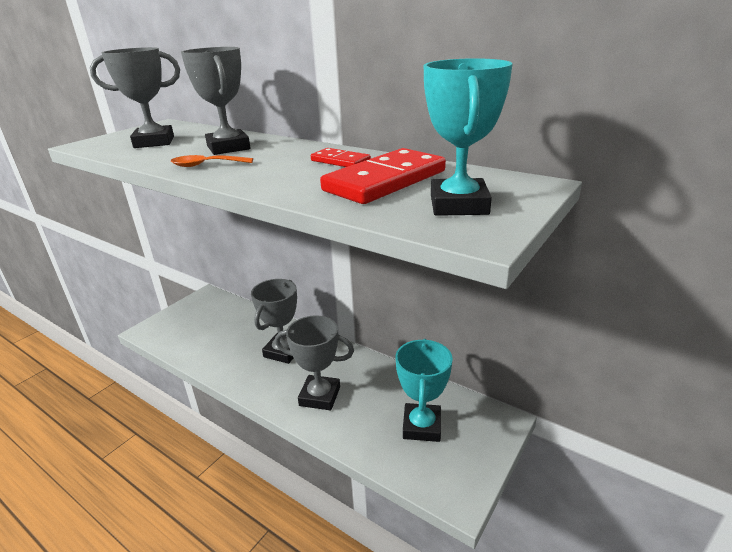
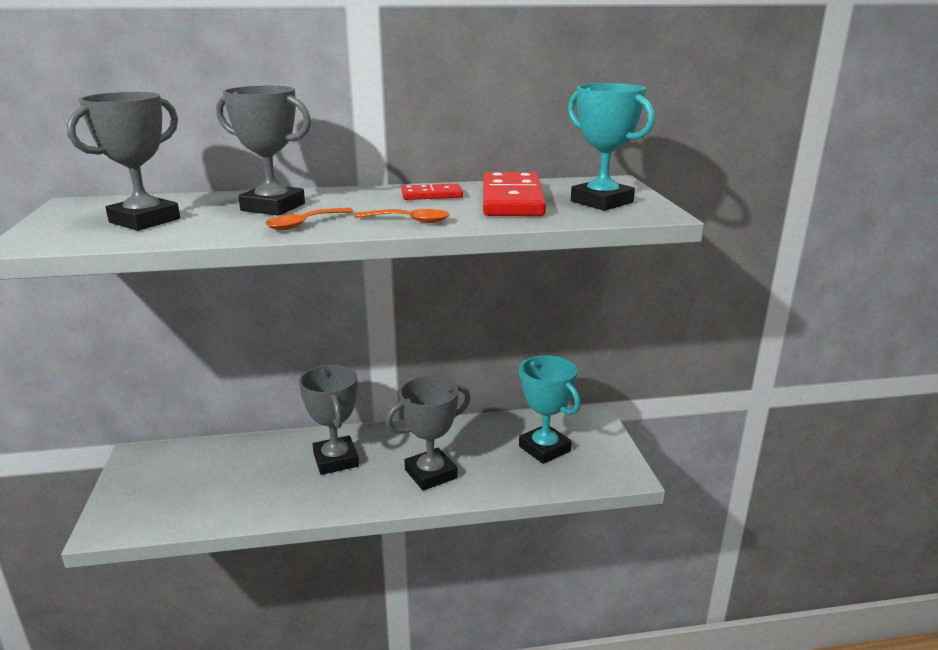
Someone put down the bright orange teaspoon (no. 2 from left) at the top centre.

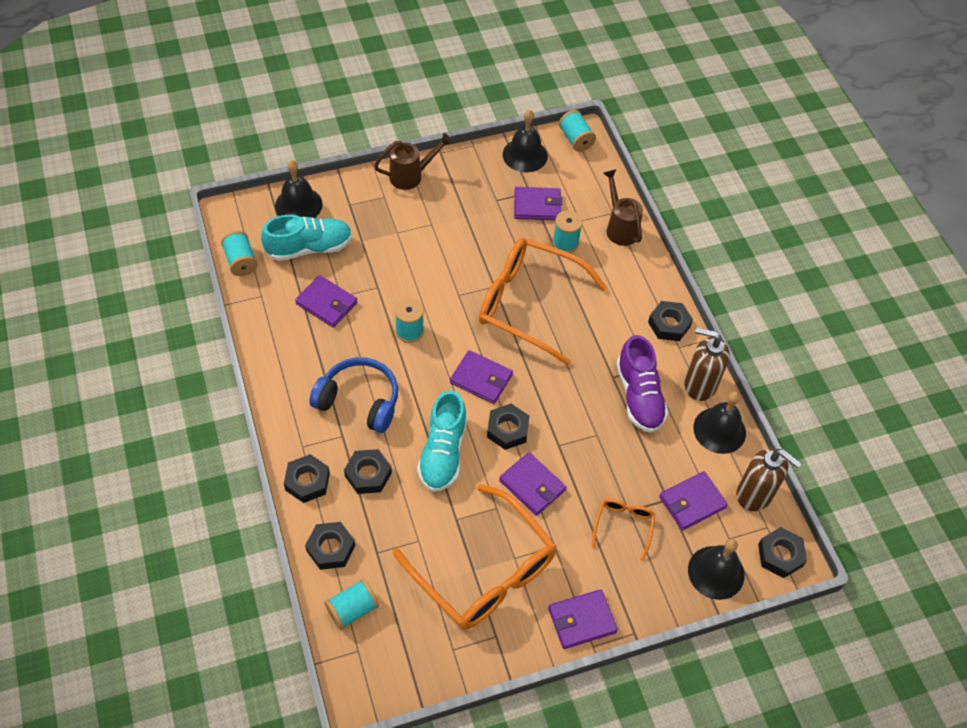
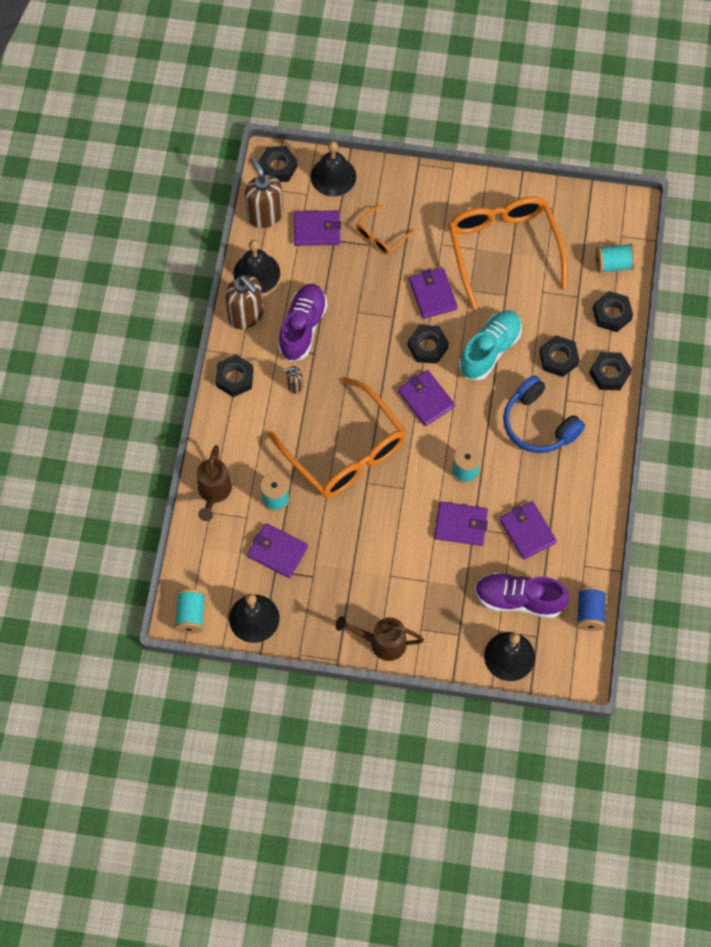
Someone put down the russet pump bottle (no. 3 from left) at the centre. Someone carried the purple card wallet (no. 5 from left) from the bottom centre to the centre. Someone repainted the teal bobbin (no. 1 from left) at the middle left, which became the cobalt bobbin at the middle right. Someone repainted the teal lace-up shoe (no. 1 from left) at the top left, which became the purple lace-up shoe (no. 2 from left) at the middle right.

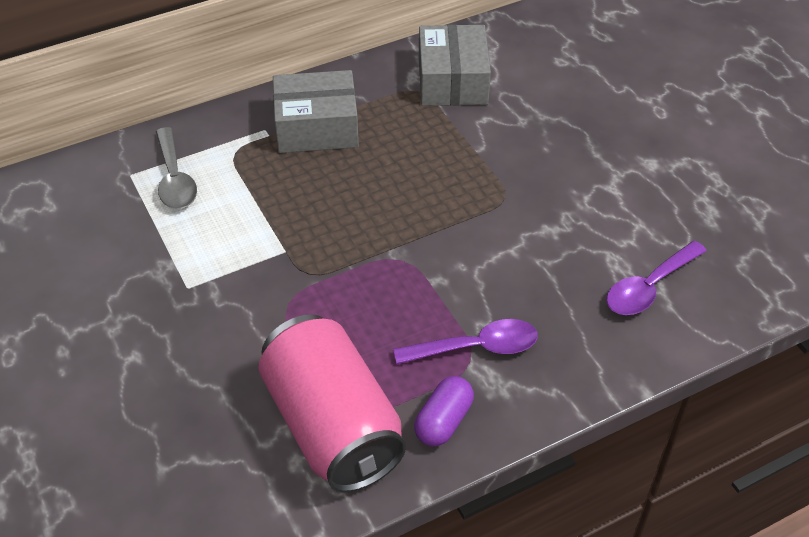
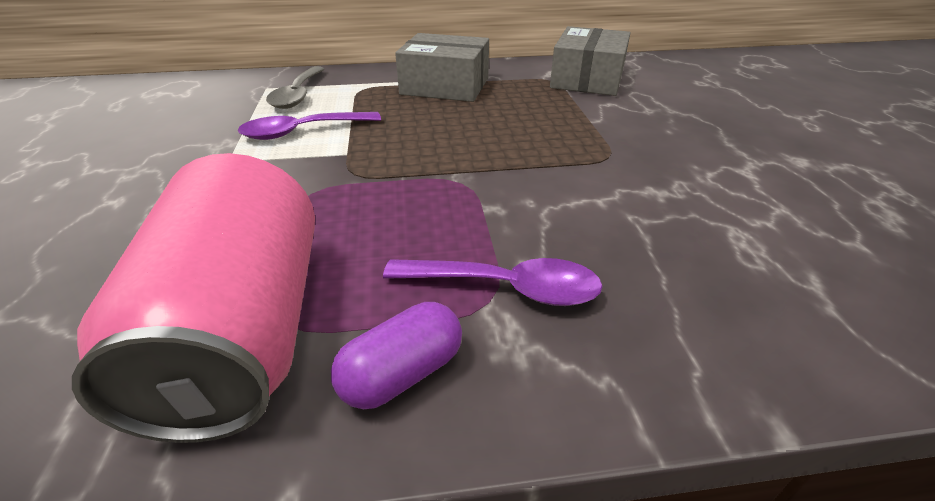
Someone carried the purple teaspoon (no. 2 from left in the first image) from the middle right to the top left.

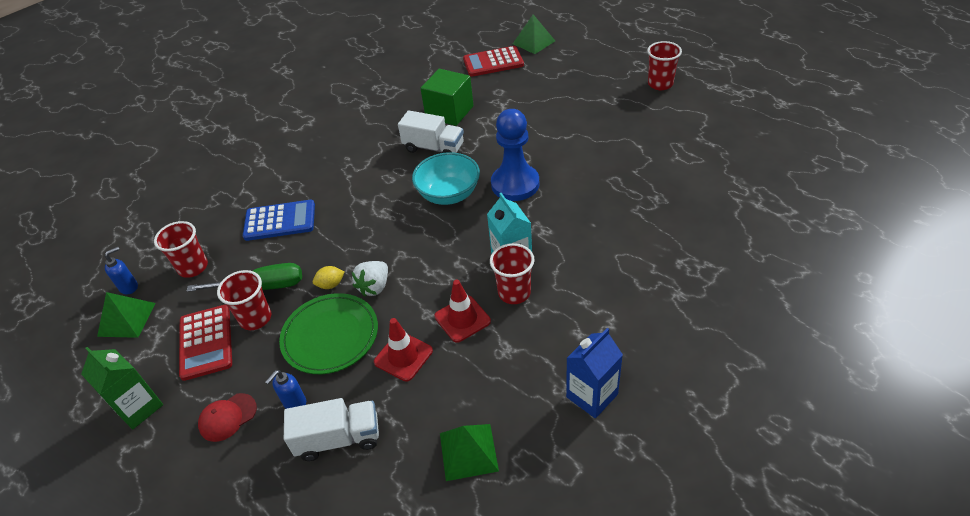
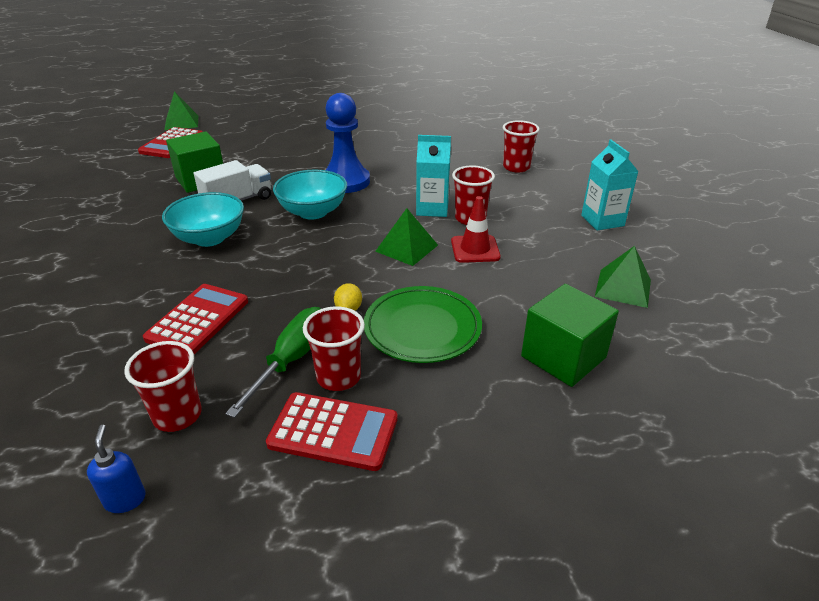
Someone took away the emerald juice carton at the bottom left. Someone took away the scarlet peaked cap at the bottom left. Someone took away the cobalt pump bottle (no. 2 from left) at the bottom left. Someone took away the snow-white toy strawberry at the centre. Someone took away the scarlet road cone (no. 1 from left) at the bottom centre. Someone put down the teal deep dish (no. 1 from left) at the middle left. Someone carried the emerald pyramid (no. 1 from left in the first image) from the middle left to the centre. Someone carried the scarlet cup (no. 4 from left) from the top right to the top centre. Someone swapped the snow-white toy truck (no. 1 from left) at the bottom centre for the emerald solid cube (no. 2 from left) at the middle right. Someone repainted the cobalt adding machine at the middle left, which became the scarlet adding machine (no. 2 from left) at the middle left. Someone repainted the cobalt juice carton at the bottom centre, which became the teal juice carton (no. 2 from left) at the top right.

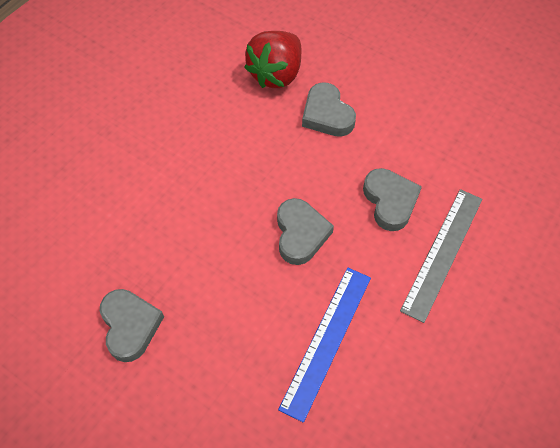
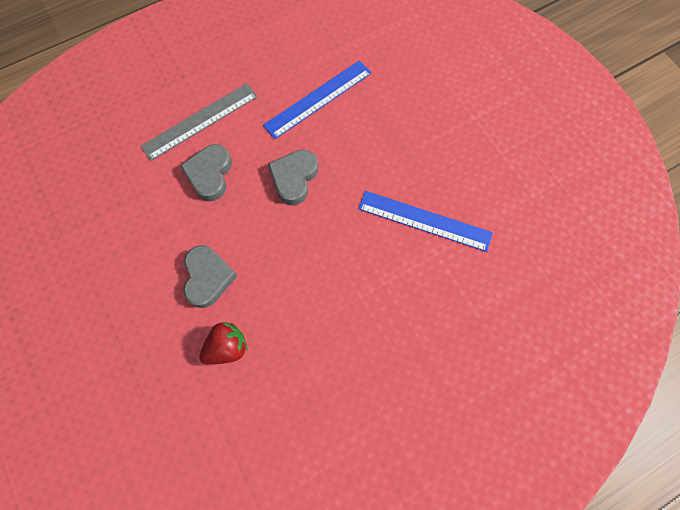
Someone took away the ash-grey heart (no. 1 from left) at the bottom left. Someone put down the cobalt ruler (no. 2 from left) at the centre. Someone scaled the scarlet toy strawberry at the top centre by 0.66.

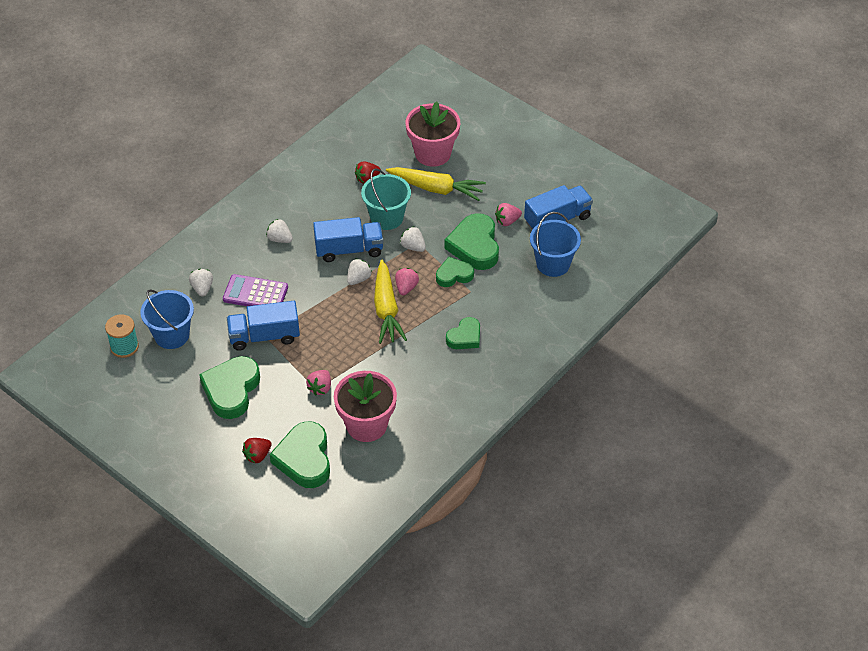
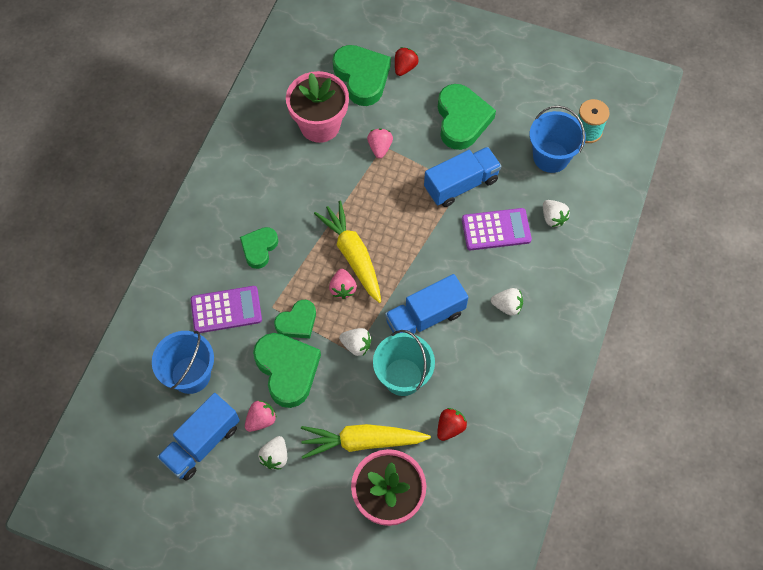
Someone put down the purple adding machine (no. 1 from left) at the middle left. Someone carried the snow-white toy strawberry (no. 3 from left in the first image) from the centre to the bottom centre.

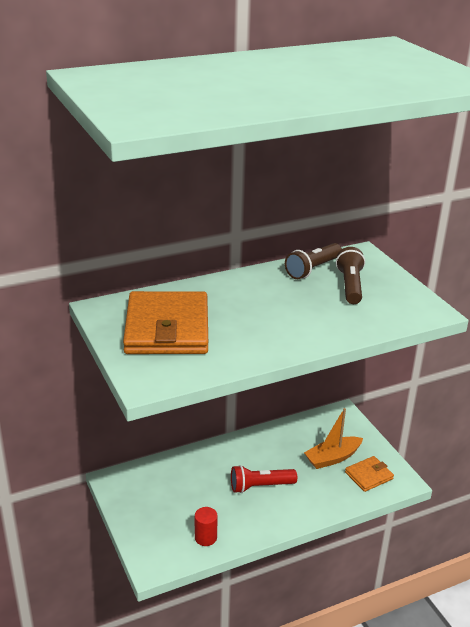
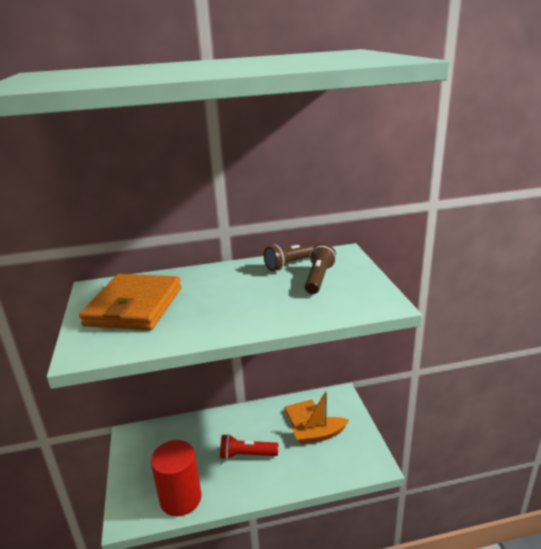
Someone carried the bright orange card wallet (no. 2 from left) from the bottom right to the bottom centre. Someone scaled the scarlet solid cylinder at the bottom centre by 2.06.

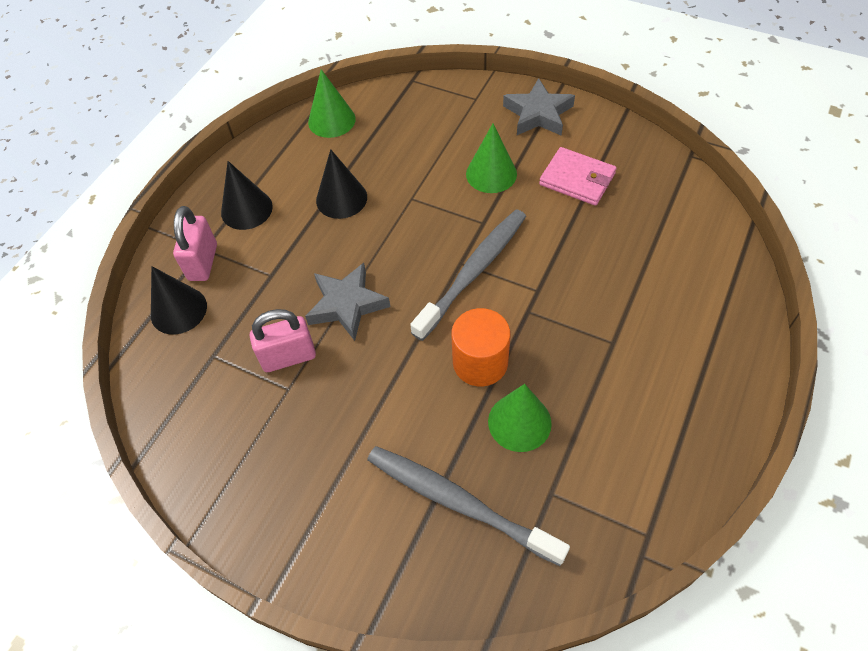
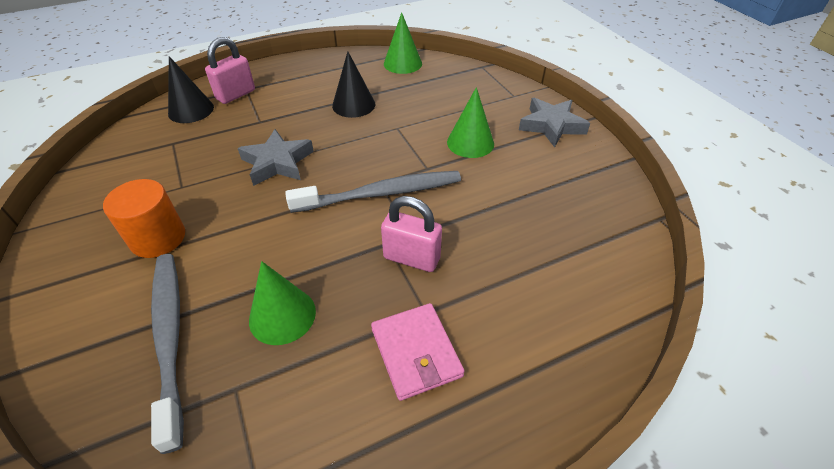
Someone took away the ebony solid cone (no. 2 from left) at the top left. Someone carried the pink small lock (no. 2 from left) from the middle left to the centre. Someone carried the bright orange solid cylinder from the centre to the middle left. Someone carried the pink card wallet from the top centre to the bottom centre.

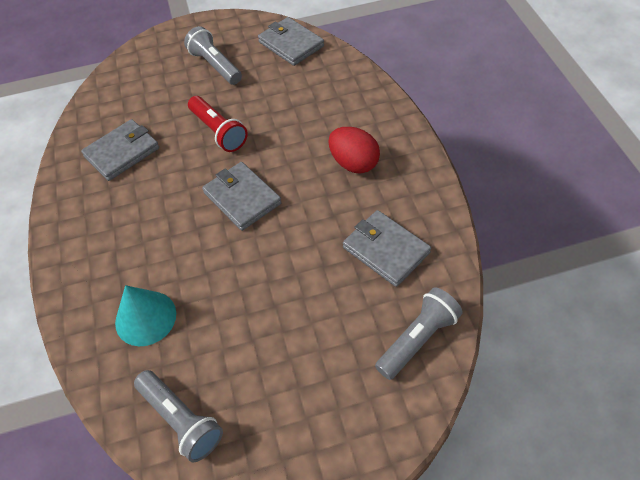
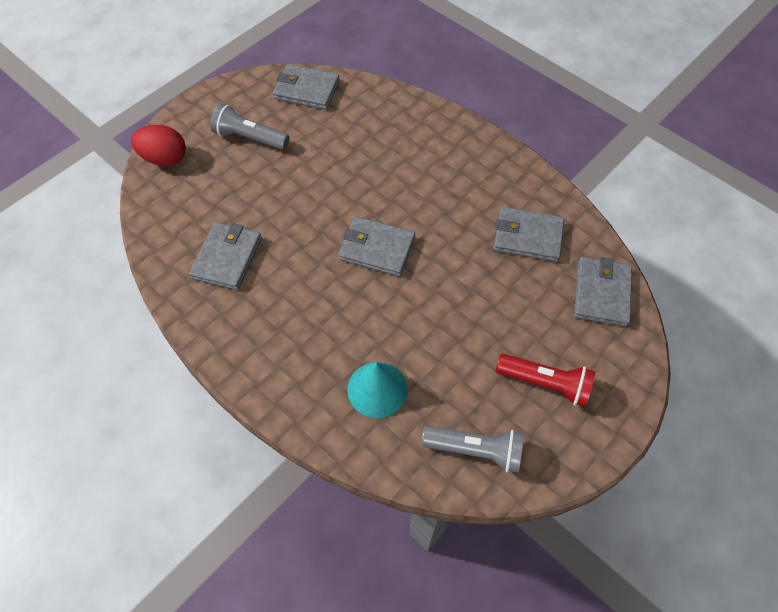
Someone carried the scarlet pocket torch from the top centre to the middle right. Someone carried the scarlet toy egg from the top centre to the top left. Someone swapped the ash-grey pocket torch (no. 3 from left) at the bottom centre for the ash-grey card wallet (no. 5 from left) at the middle right.

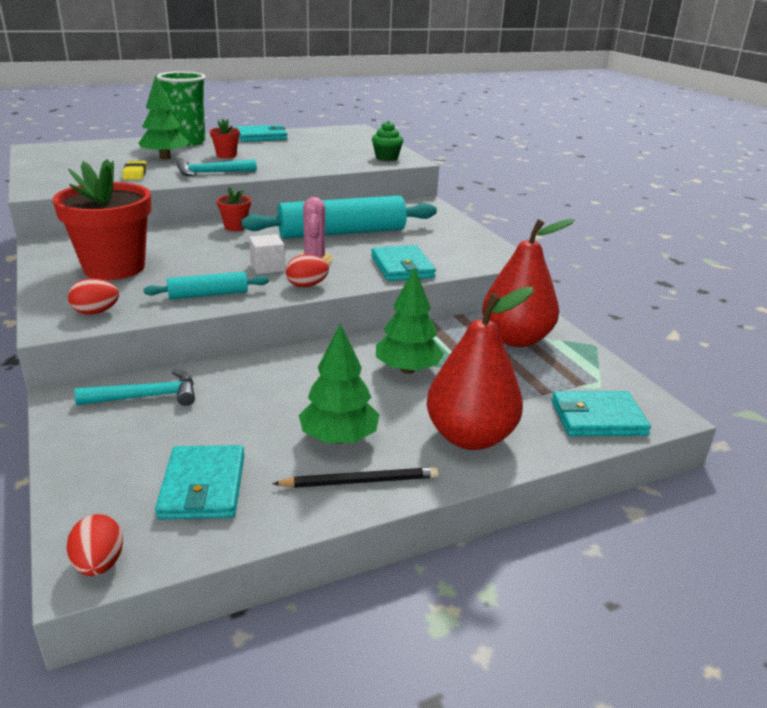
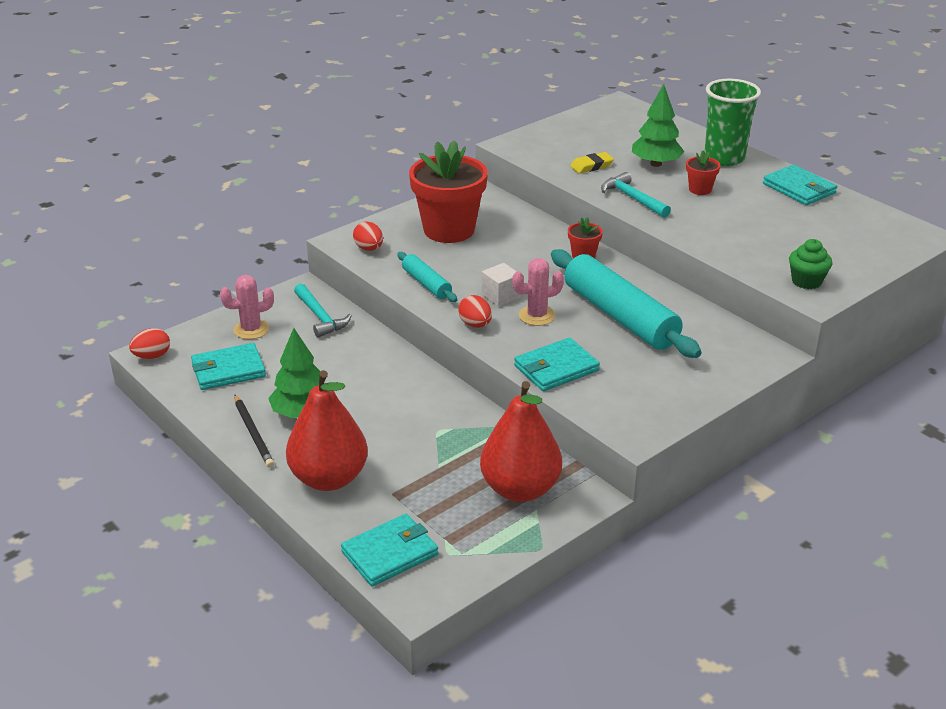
Someone took away the emerald toy tree (no. 3 from left) at the centre. Someone put down the pink saguaro cactus (no. 1 from left) at the middle left. Someone rotated the teal card wallet (no. 4 from left in the first image) at the middle right by 75 degrees clockwise.

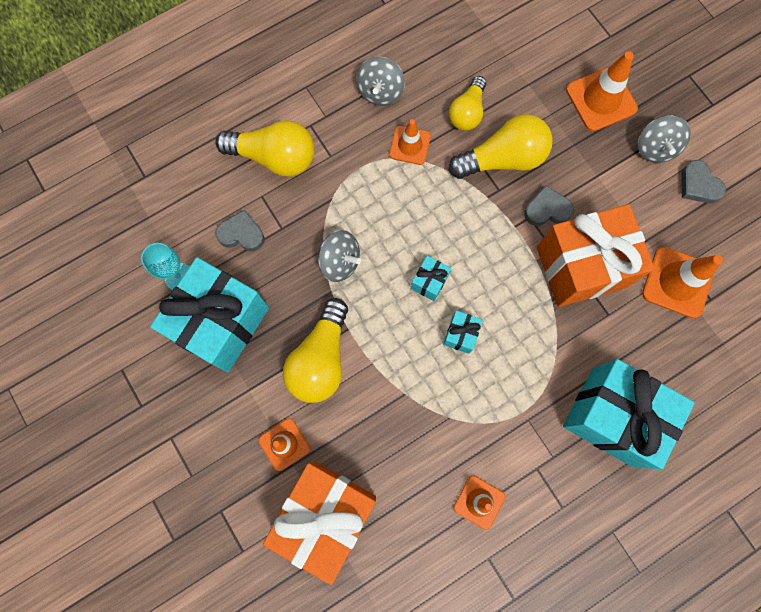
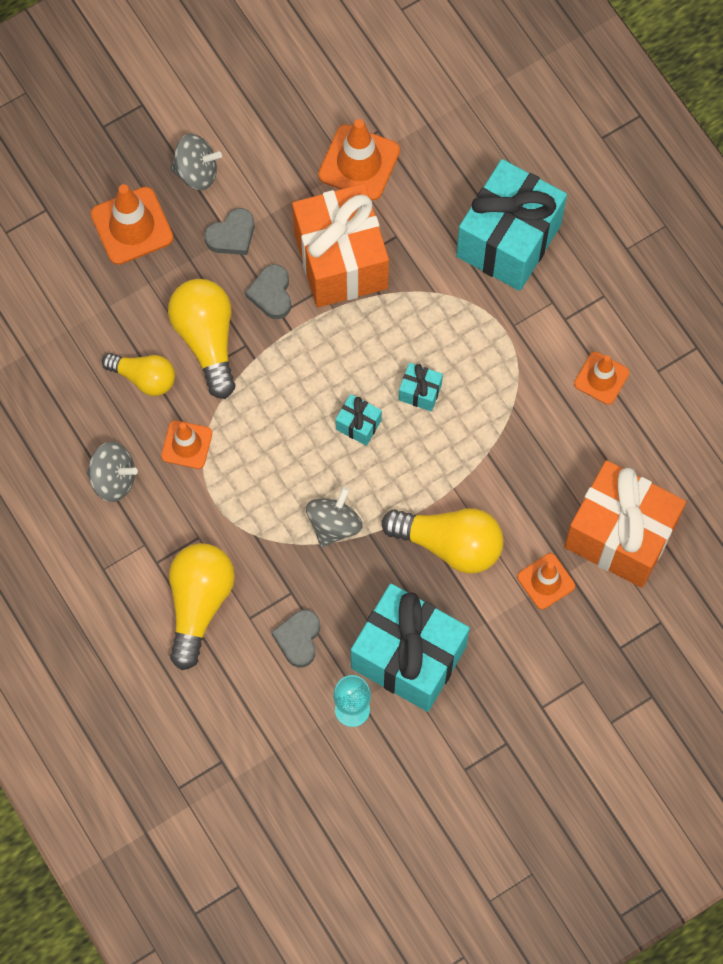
Someone carried the ash-grey heart (no. 3 from left in the first image) from the top right to the top left.

